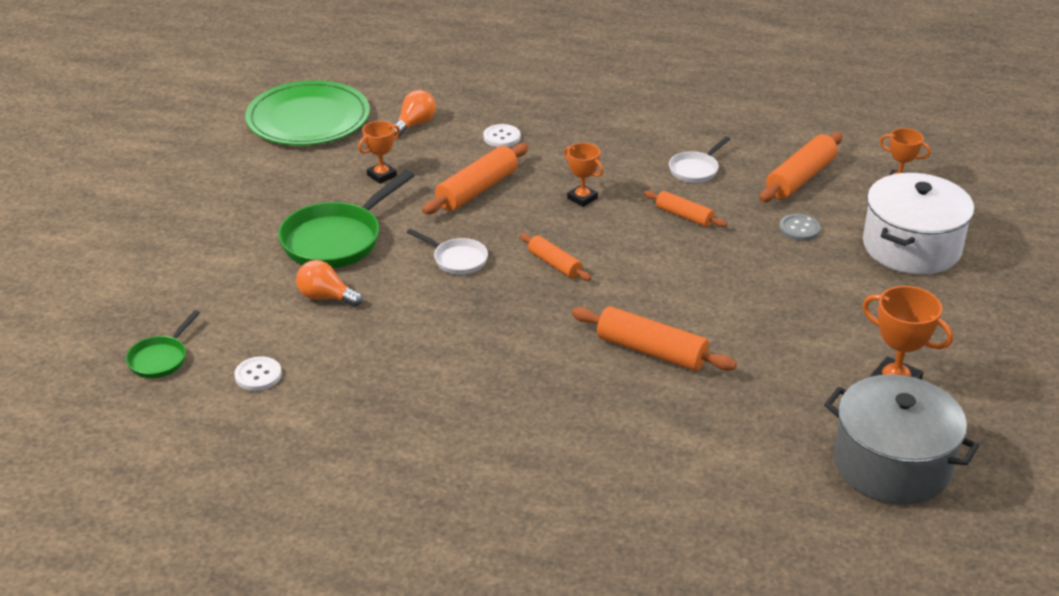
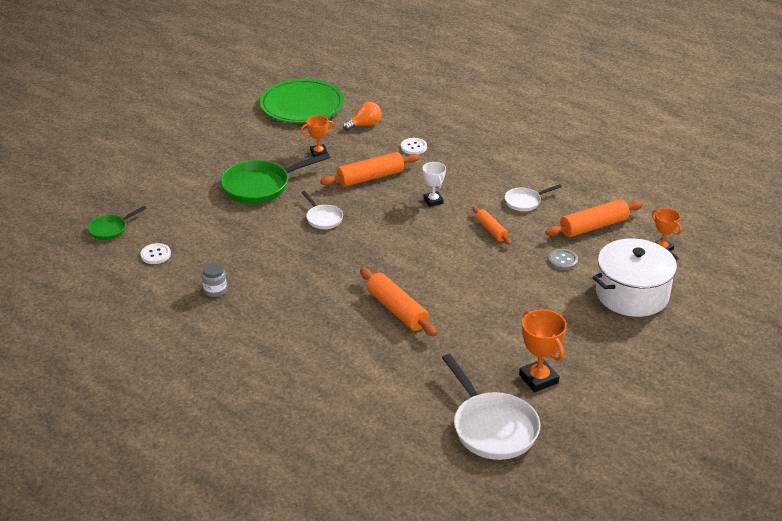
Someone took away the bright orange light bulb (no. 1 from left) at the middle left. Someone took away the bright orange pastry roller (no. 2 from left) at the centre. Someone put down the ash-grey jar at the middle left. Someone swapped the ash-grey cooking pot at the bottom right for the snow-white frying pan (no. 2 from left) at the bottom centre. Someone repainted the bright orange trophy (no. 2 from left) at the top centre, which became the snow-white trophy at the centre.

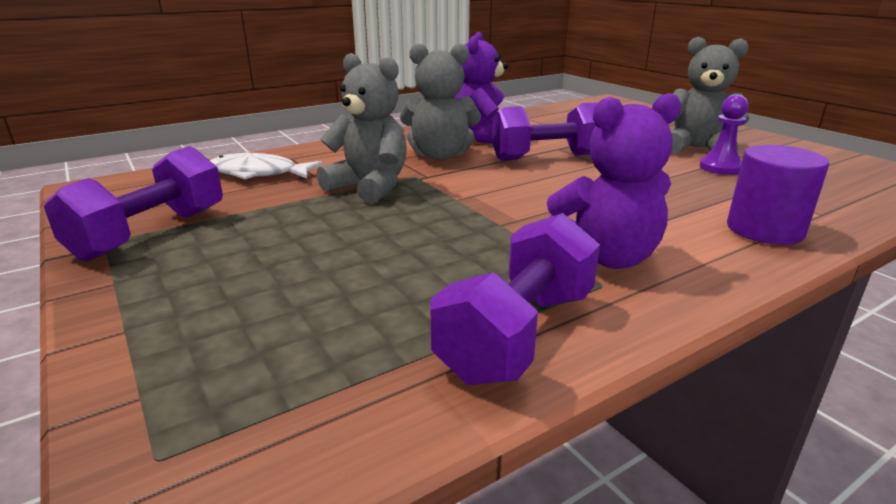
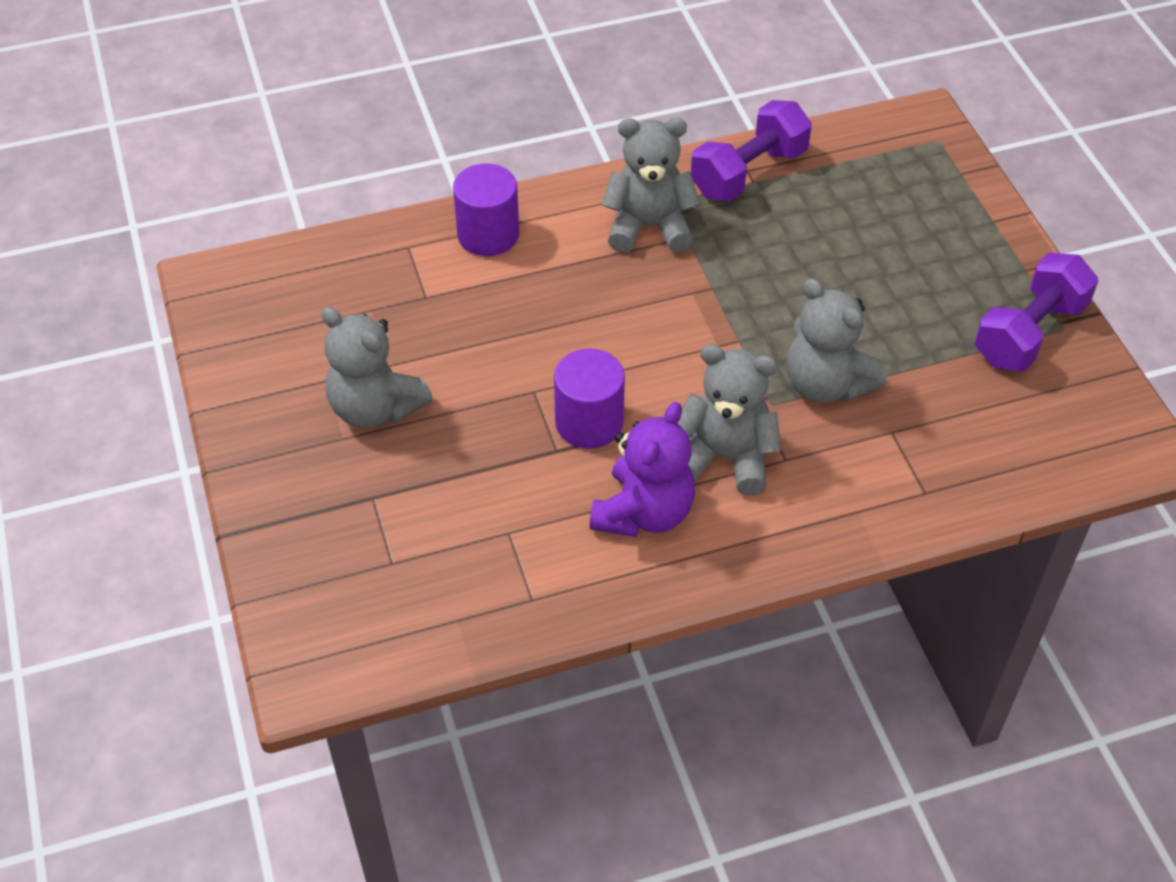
Someone took away the snow-white fish figure at the top left. Someone took away the purple game pawn at the top right. Someone swapped the purple dumbbell (no. 3 from left) at the top centre for the purple solid cylinder (no. 2 from left) at the centre. Someone repainted the purple stuffed bear (no. 2 from left) at the middle right, which became the ash-grey stuffed bear (no. 2 from left) at the top centre.

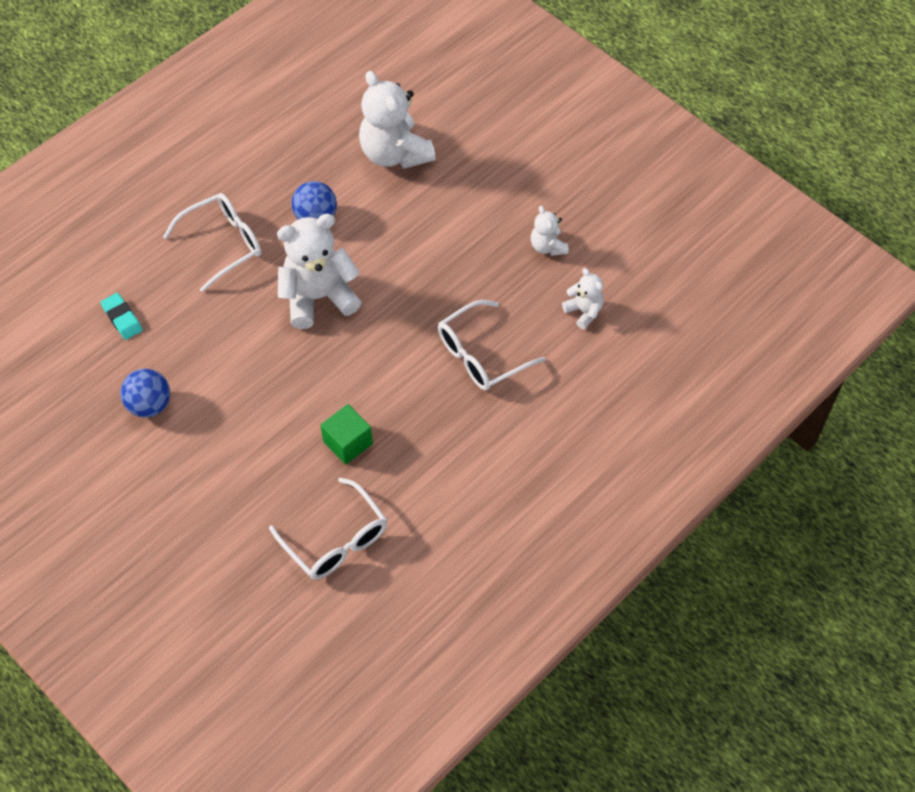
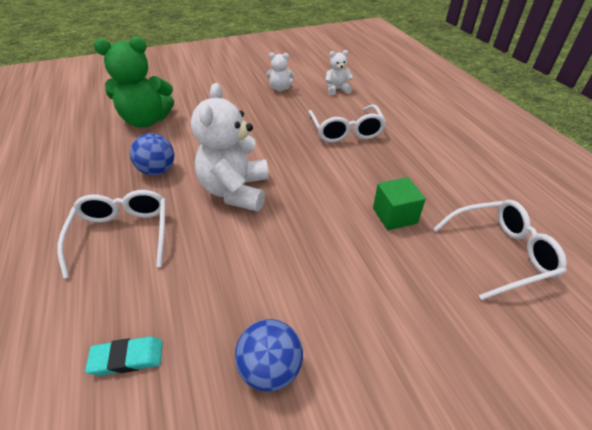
Someone repainted the snow-white stuffed bear (no. 2 from left) at the top centre, which became the emerald stuffed bear at the top left.

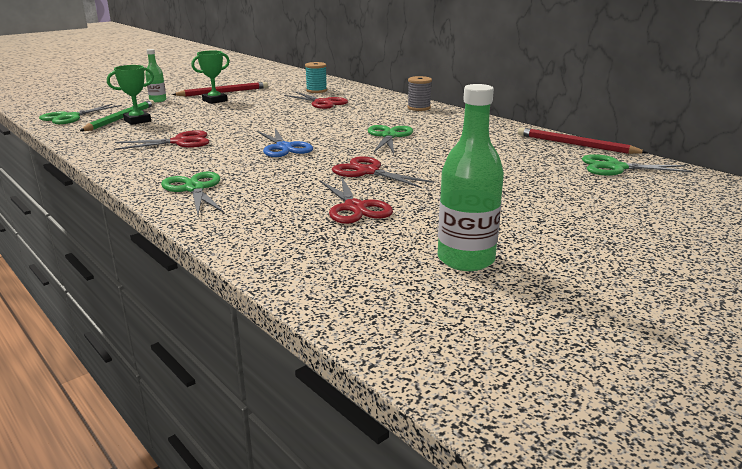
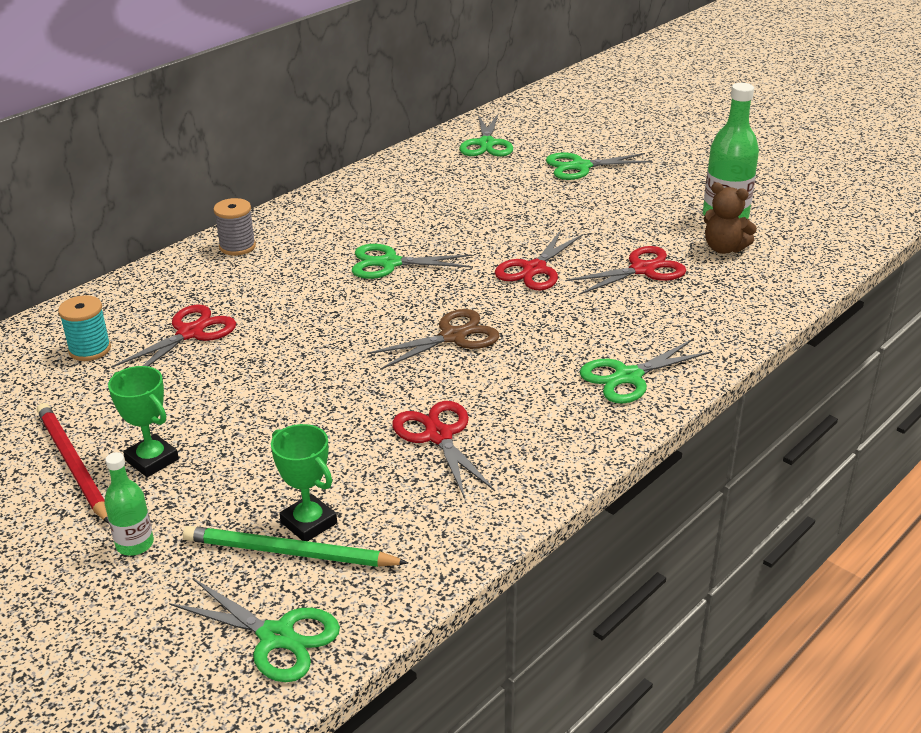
Someone took away the scarlet pencil (no. 2 from left) at the top right. Someone put down the emerald shears (no. 4 from left) at the top centre. Someone put down the russet stuffed bear at the top right. Someone repainted the cobalt shears at the top centre, which became the russet shears at the centre.

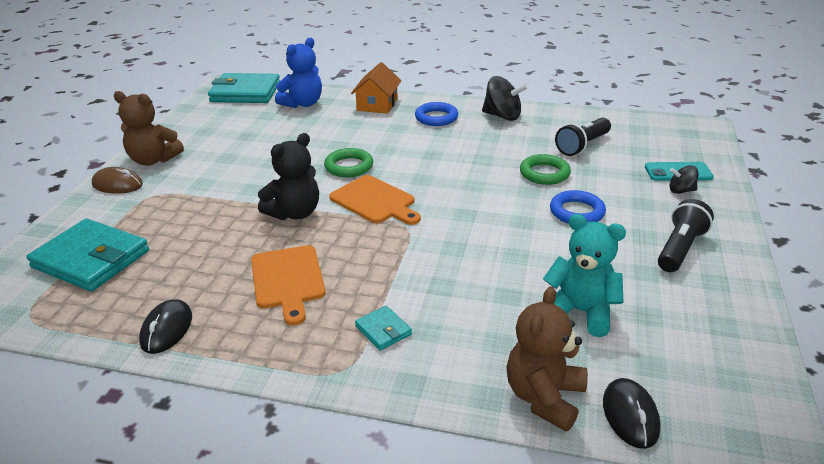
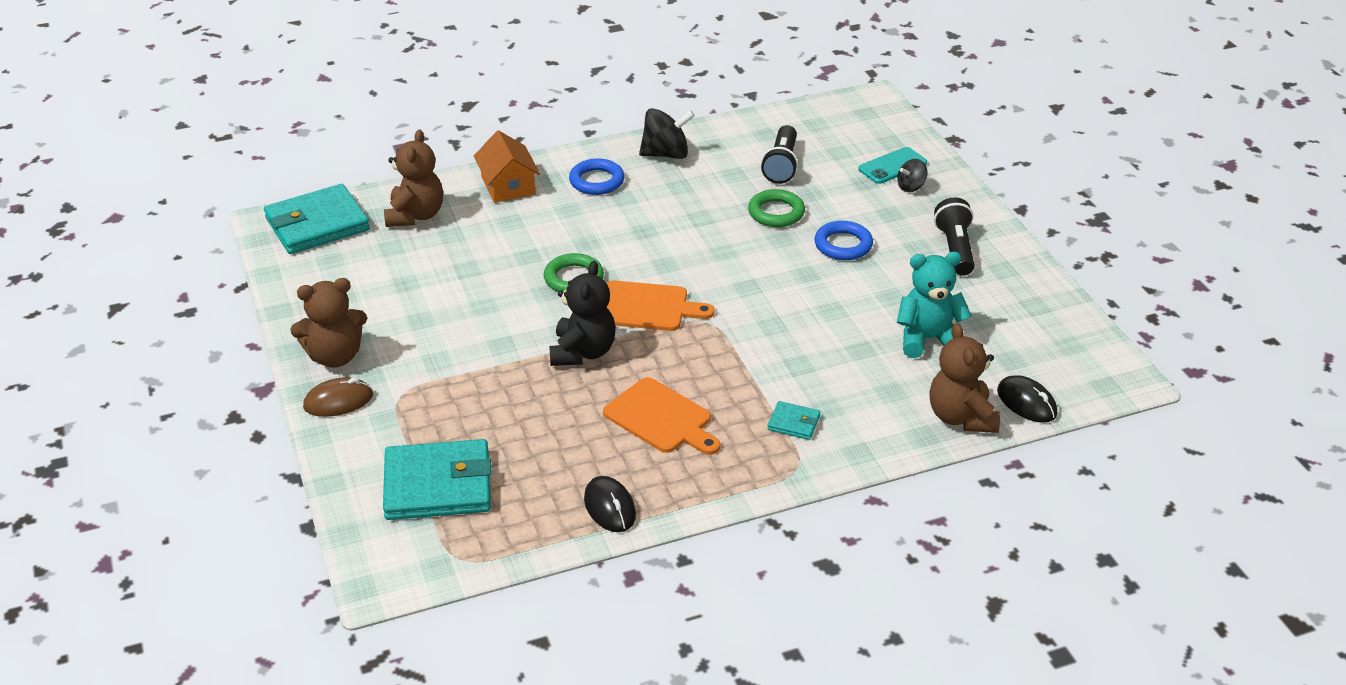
Someone repainted the cobalt stuffed bear at the top centre, which became the russet stuffed bear (no. 2 from left) at the top left.

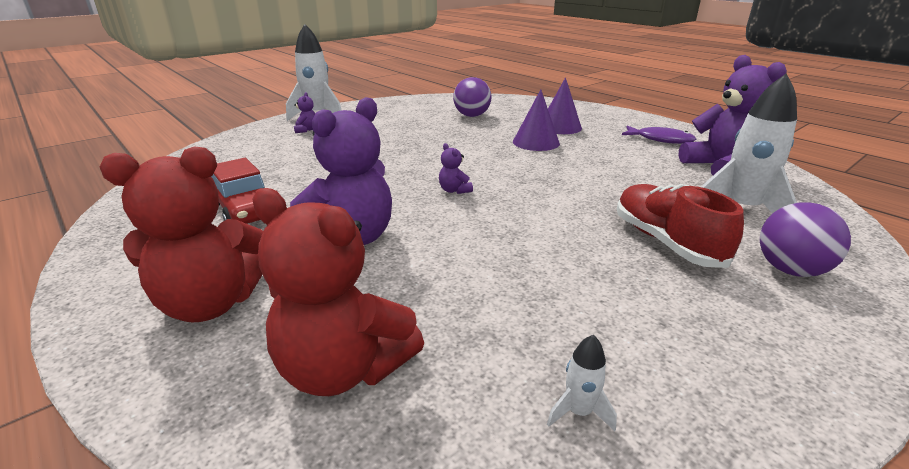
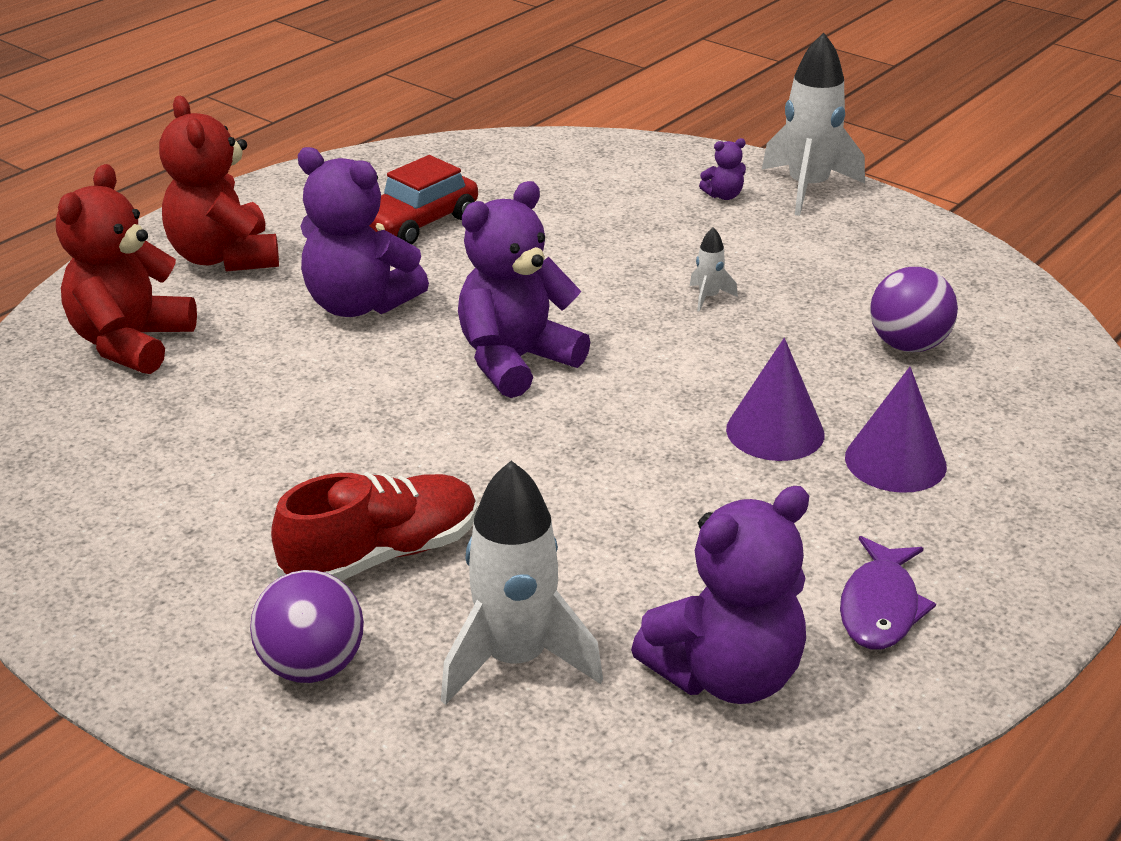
Someone carried the snow-white spaceship (no. 2 from left) from the bottom centre to the top centre. Someone scaled the purple stuffed bear (no. 3 from left in the first image) at the centre by 2.40.

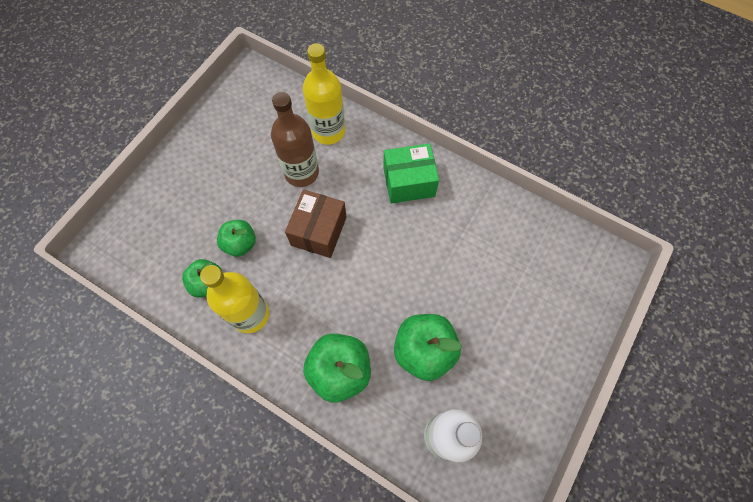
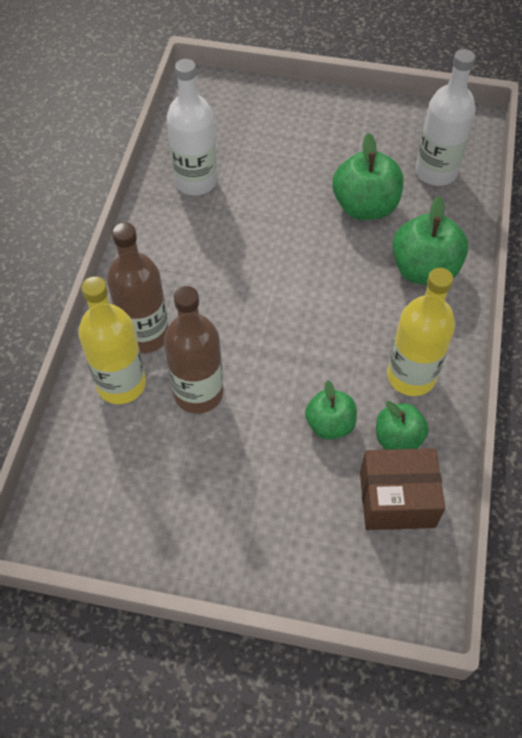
Someone took away the emerald package at the centre. Someone put down the russet drink bottle (no. 1 from left) at the middle left. Someone put down the snow-white drink bottle (no. 1 from left) at the top centre. Someone carried the russet package from the centre to the middle right.

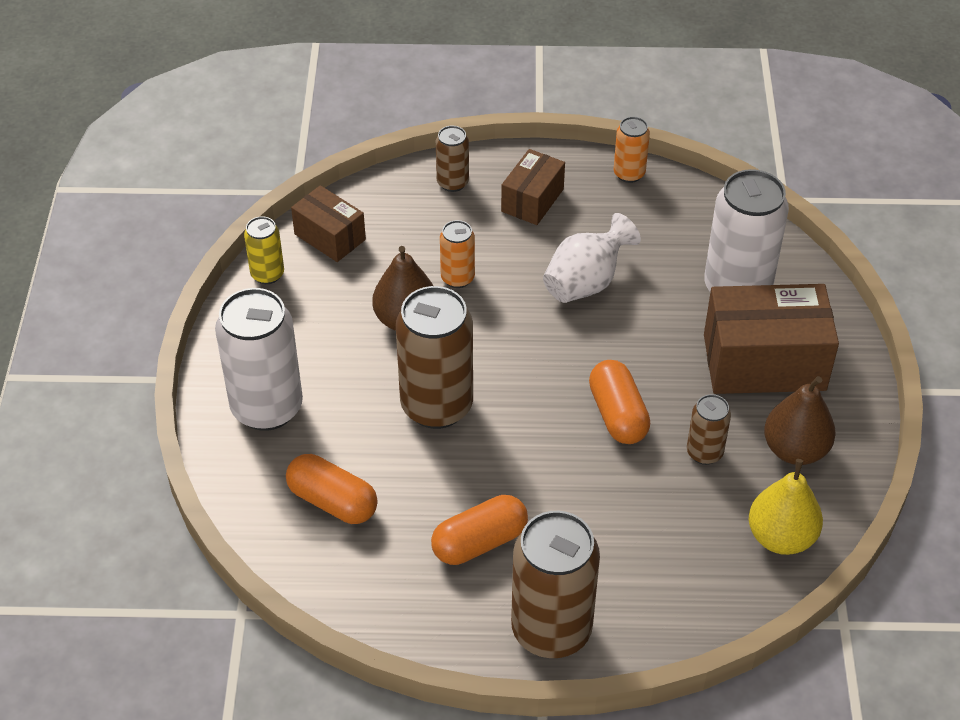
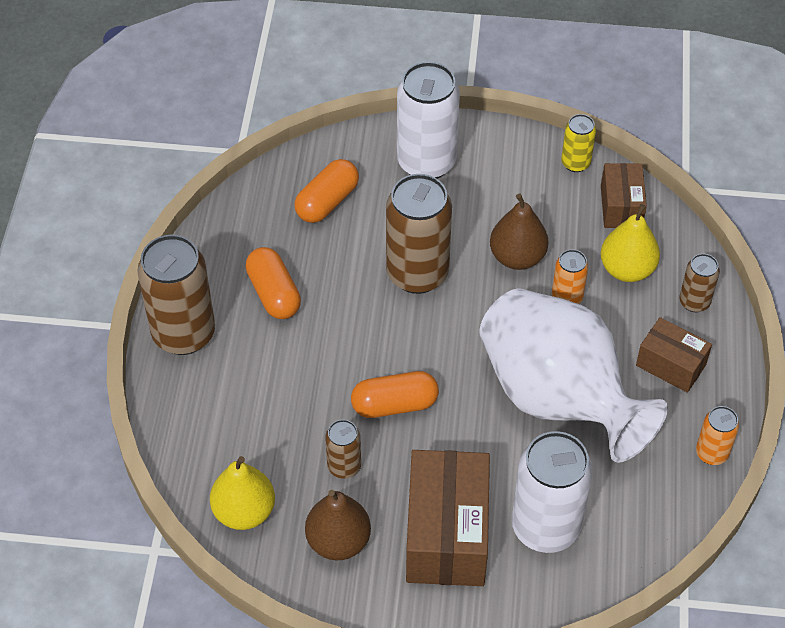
Someone put down the bright yellow toy pear (no. 2 from left) at the middle right. Someone rotated the russet package (no. 1 from left in the first image) at the top centre by 45 degrees counterclockwise. Someone scaled the snow-white flower vase at the centre by 1.96.

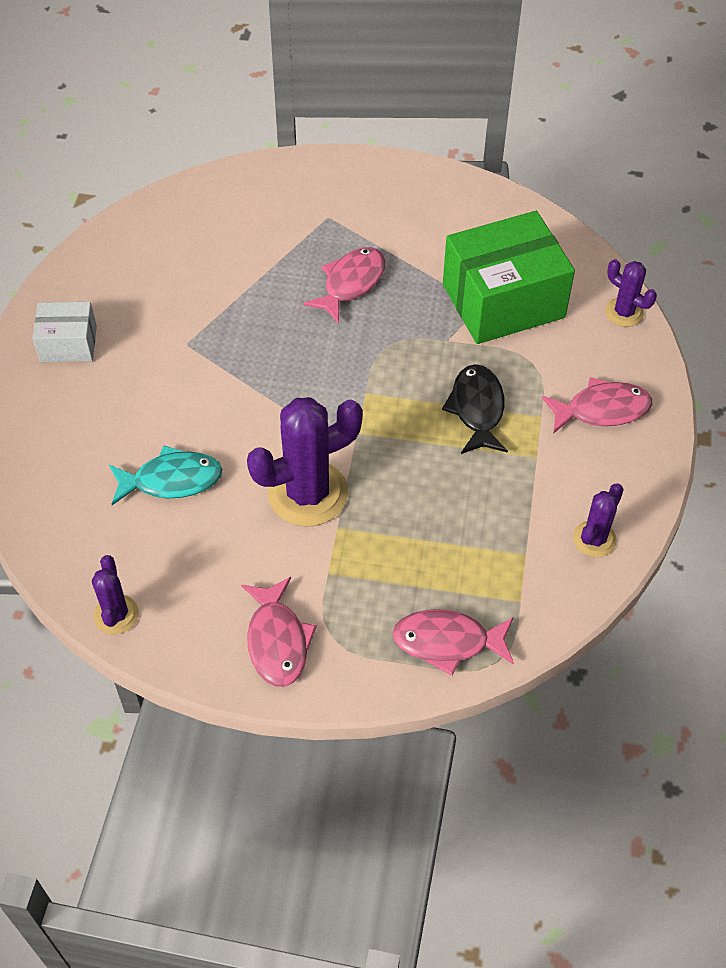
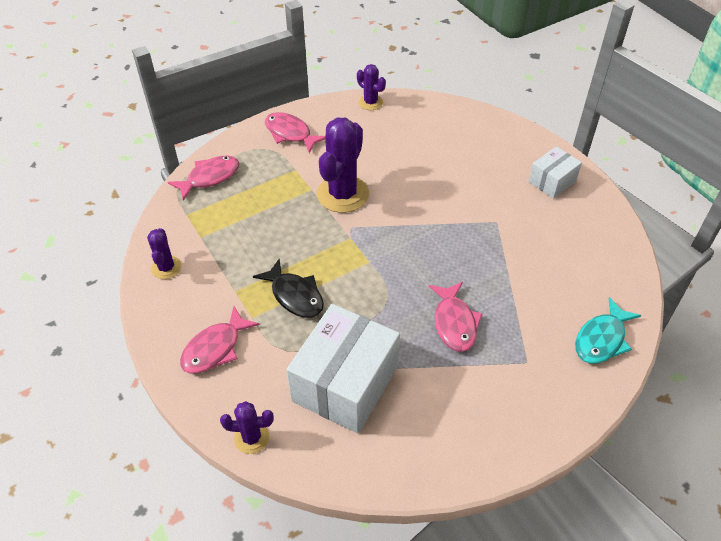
Someone carried the teal fish figure from the middle left to the middle right. Someone repainted the emerald package at the top right, which became the snow-white package (no. 1 from left) at the bottom centre.

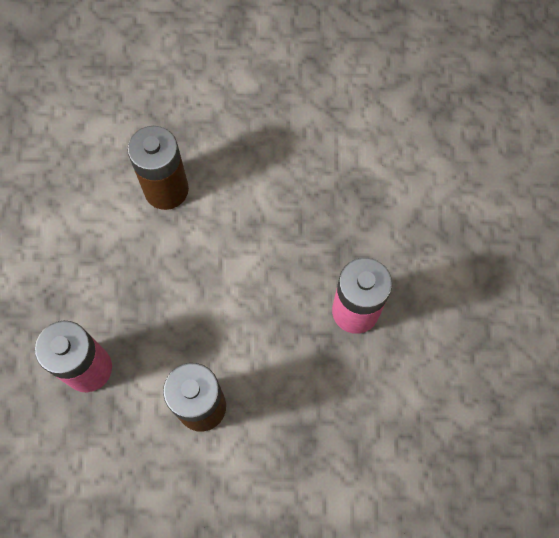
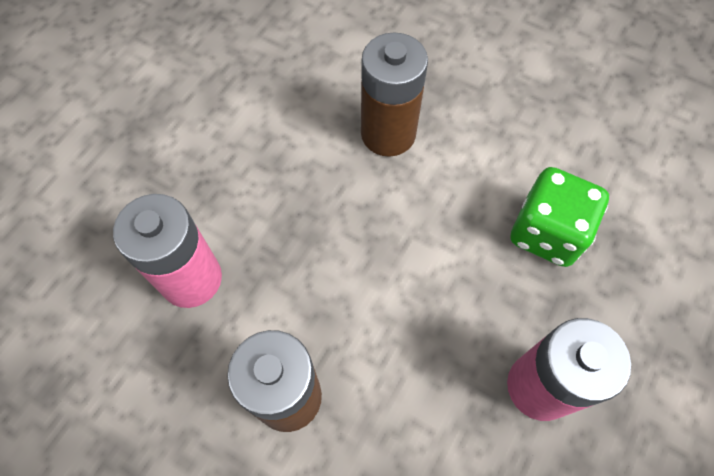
Someone put down the emerald die at the middle right.

